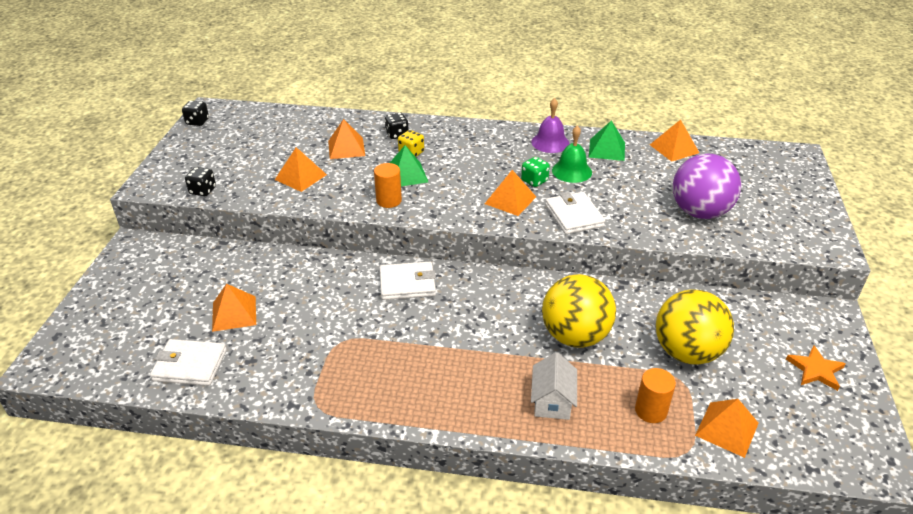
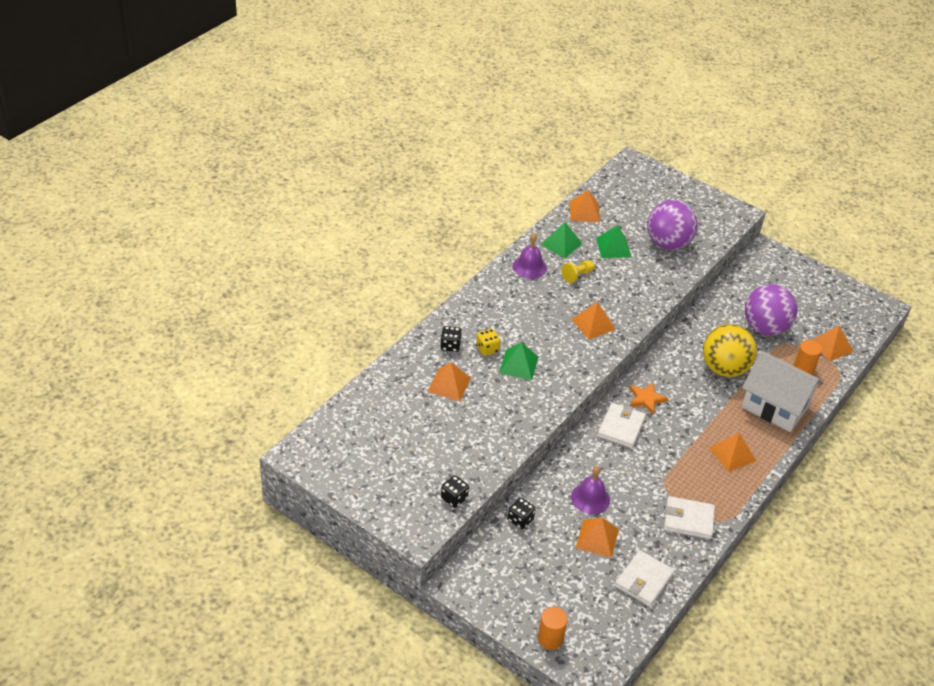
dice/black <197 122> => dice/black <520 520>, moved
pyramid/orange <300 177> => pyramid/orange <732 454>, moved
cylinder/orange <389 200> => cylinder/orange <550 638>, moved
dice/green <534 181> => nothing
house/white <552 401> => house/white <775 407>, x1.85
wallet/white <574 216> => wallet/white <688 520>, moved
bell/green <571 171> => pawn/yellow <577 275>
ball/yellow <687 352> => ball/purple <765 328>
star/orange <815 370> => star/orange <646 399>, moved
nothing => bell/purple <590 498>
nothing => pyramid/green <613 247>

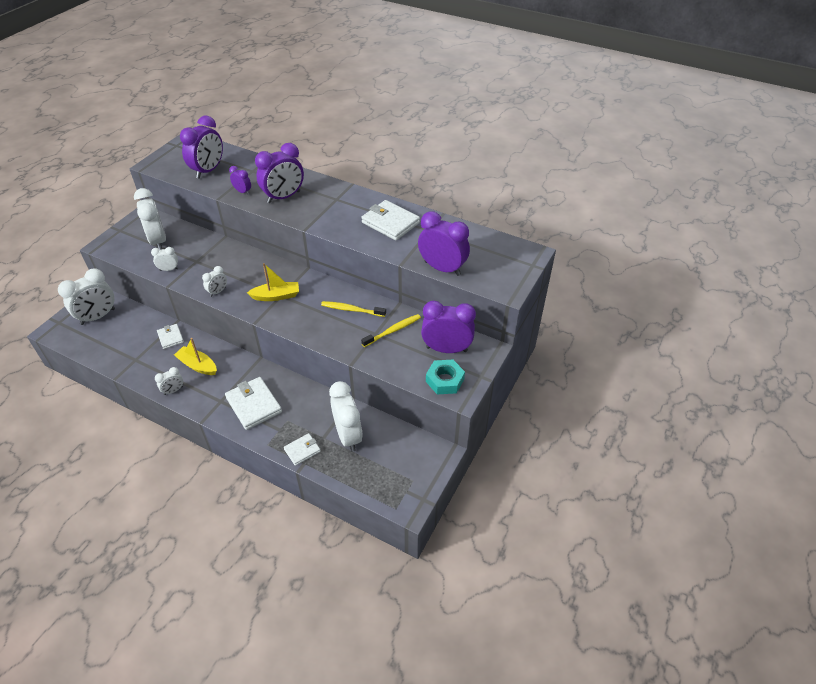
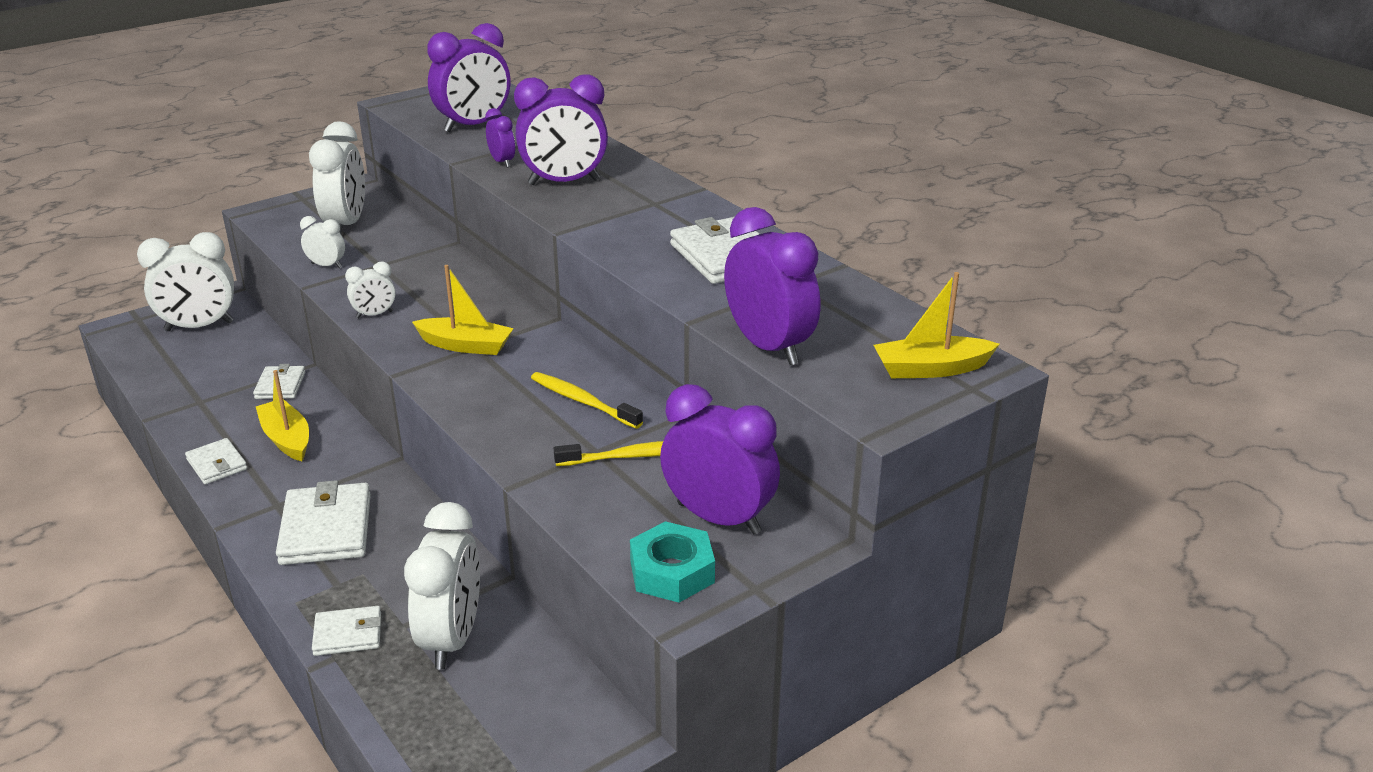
clock/white <173 390> => wallet/white <217 464>
nothing => boat/yellow <931 369>

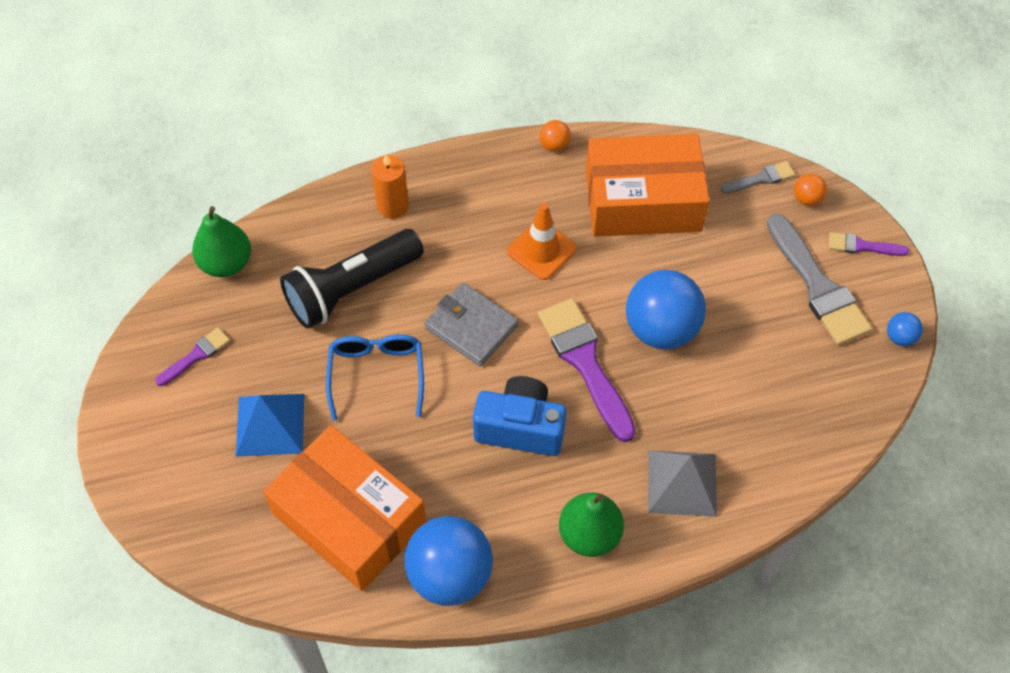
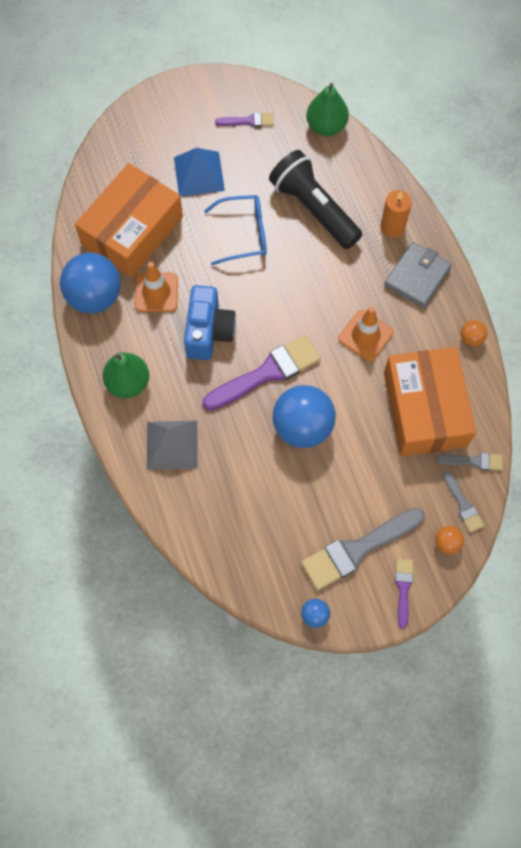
brush/purple <196 356> => brush/purple <248 121>, 45 degrees counterclockwise
wallet/grey <471 326> => wallet/grey <417 277>, moved
nothing => traffic cone/orange <156 292>
nothing => brush/grey <474 461>

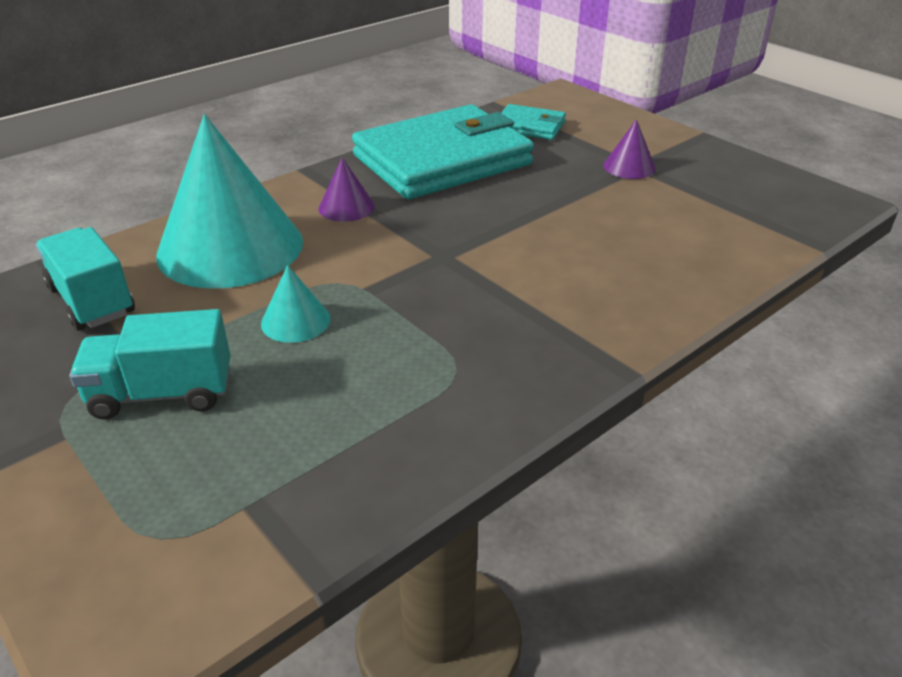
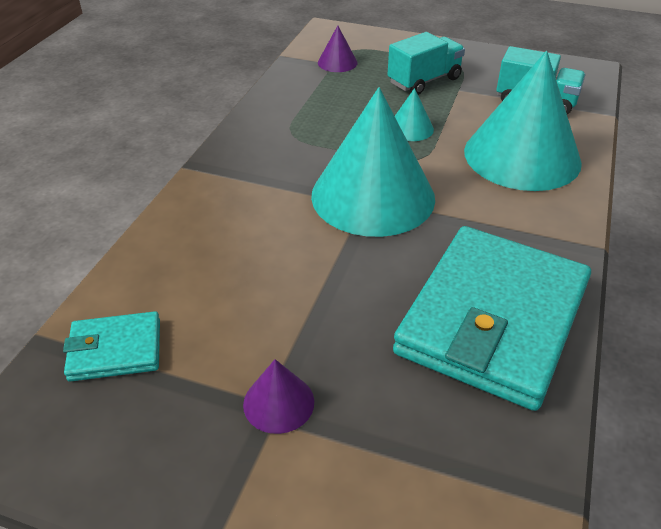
cone/purple <346 207> => cone/purple <337 62>, moved
wallet/turquoise <529 126> => wallet/turquoise <115 350>, moved
nothing => cone/turquoise <373 196>

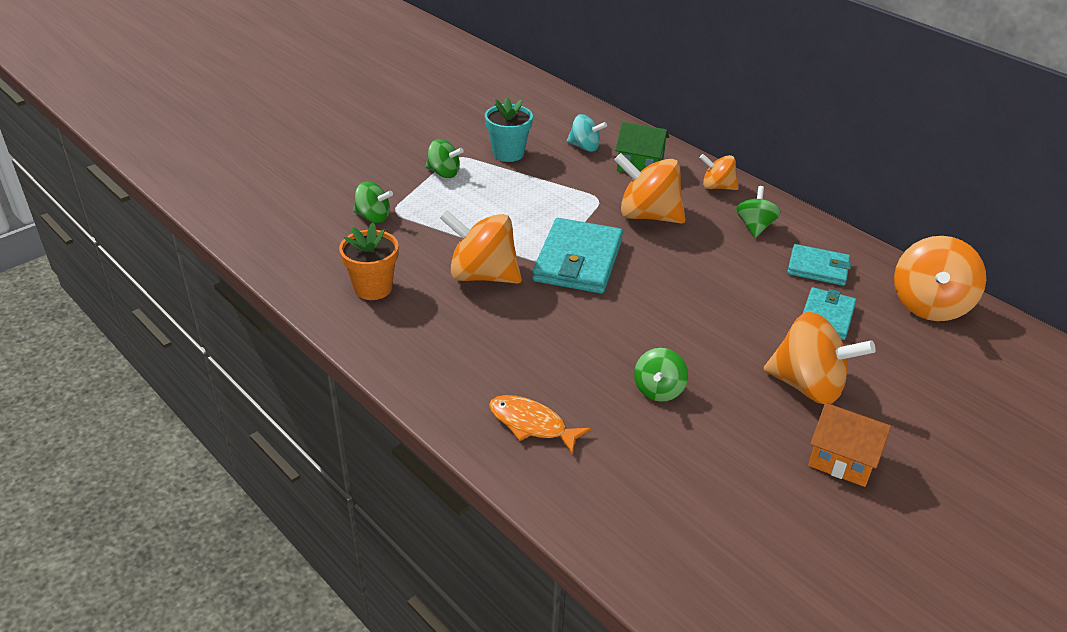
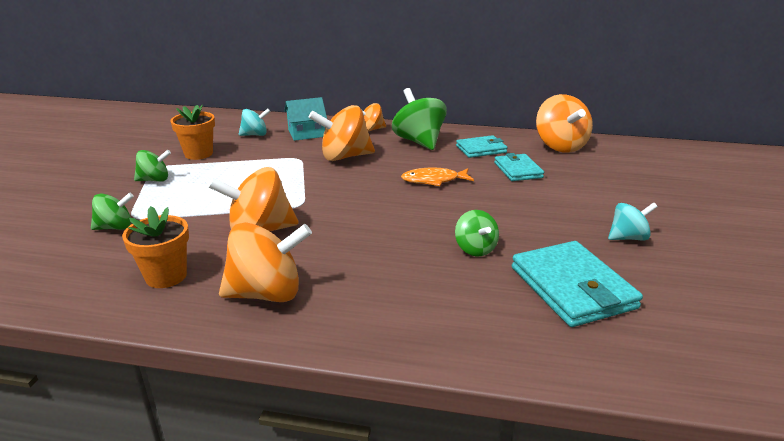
flower pot/turquoise <508 153> => flower pot/orange <198 154>
fish/orange <532 424> => fish/orange <433 180>, moved
wallet/turquoise <578 261> => wallet/turquoise <572 287>, moved
house/green <640 165> => house/turquoise <306 133>
spinning top/green <755 226> => spinning top/green <419 141>, x1.75
spinning top/orange <808 386> => spinning top/orange <267 293>, moved
house/orange <842 459> => spinning top/turquoise <628 237>

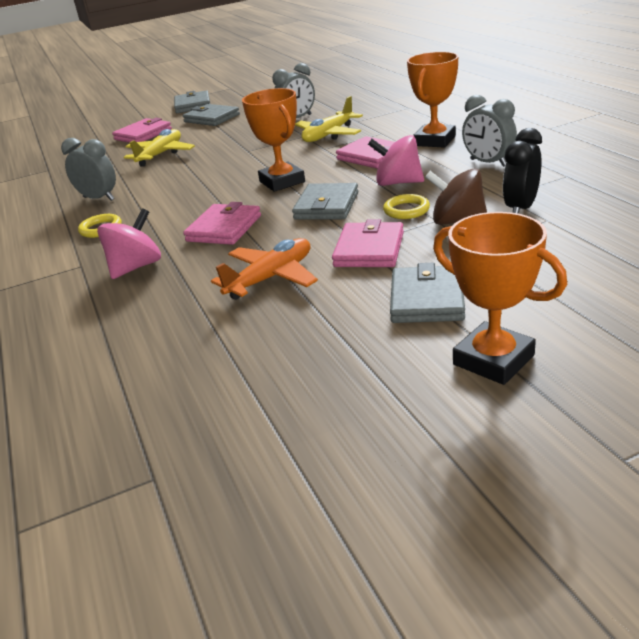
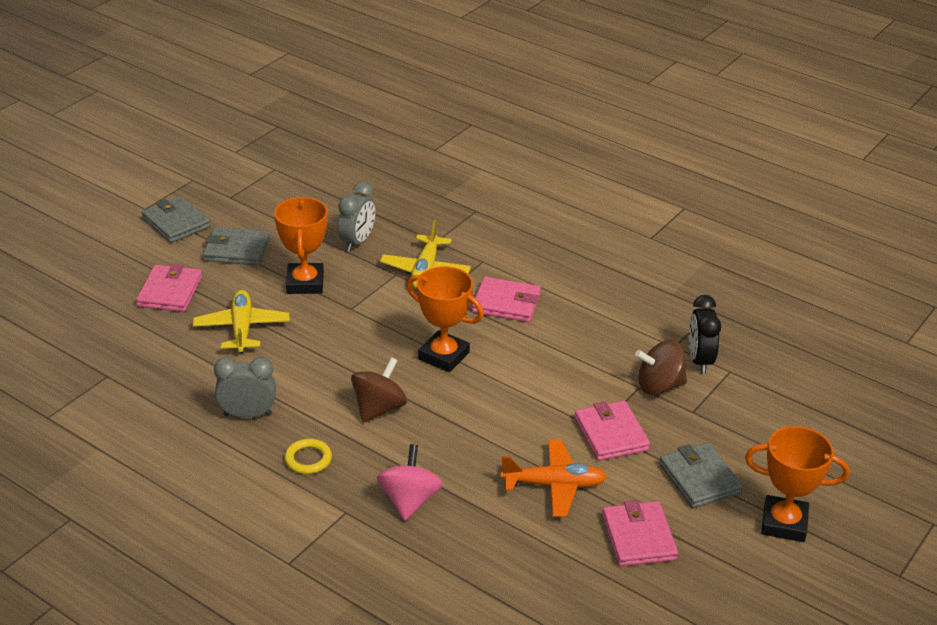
wallet/pink <224 228> => wallet/pink <639 537>, moved
plane/orange <271 278> => plane/orange <554 485>, 75 degrees clockwise
wallet/grey <326 206> => nothing
spinning top/pink <398 183> => nothing
ring/yellow <406 210> => nothing
trophy/orange <434 141> => trophy/orange <305 283>, moved
clock/grey <488 163> => nothing
nothing => spinning top/brown <379 408>

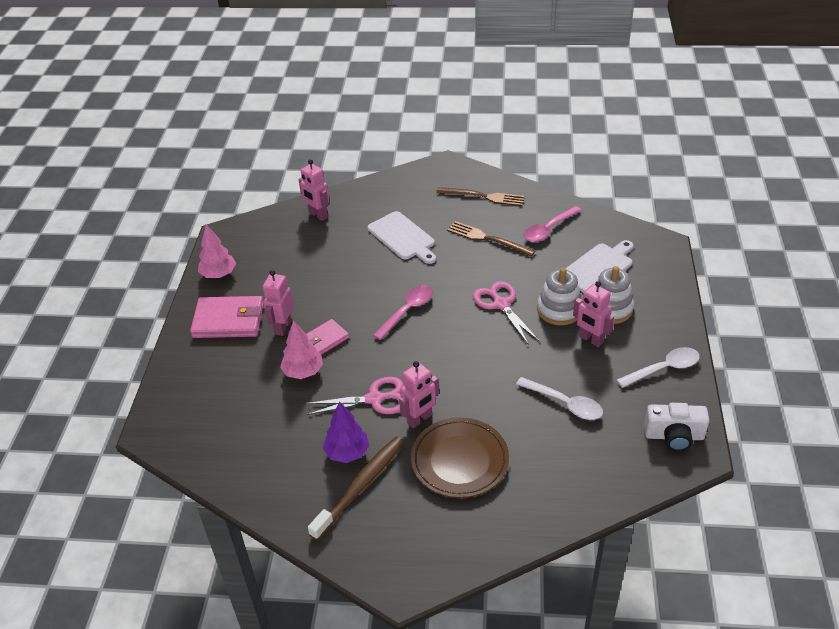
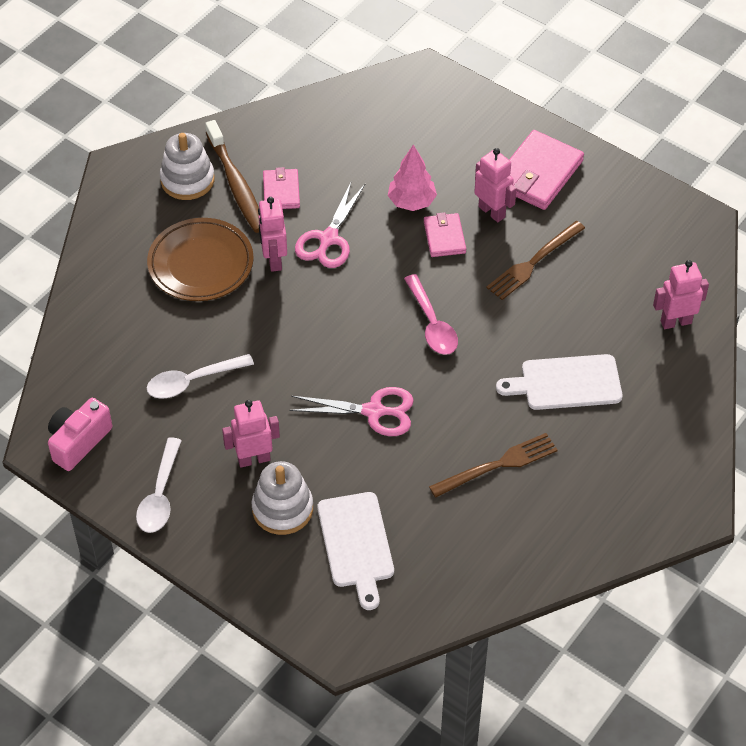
tree/pink <219 274> => nothing
tree/purple <347 452> => wallet/pink <281 191>
fork/brown <483 197> => fork/brown <533 262>, moved
spoon/pink <548 229> => nothing
stacking toy/white <559 310> => stacking toy/white <187 180>, moved
camera/white <674 436> => camera/pink <78 442>

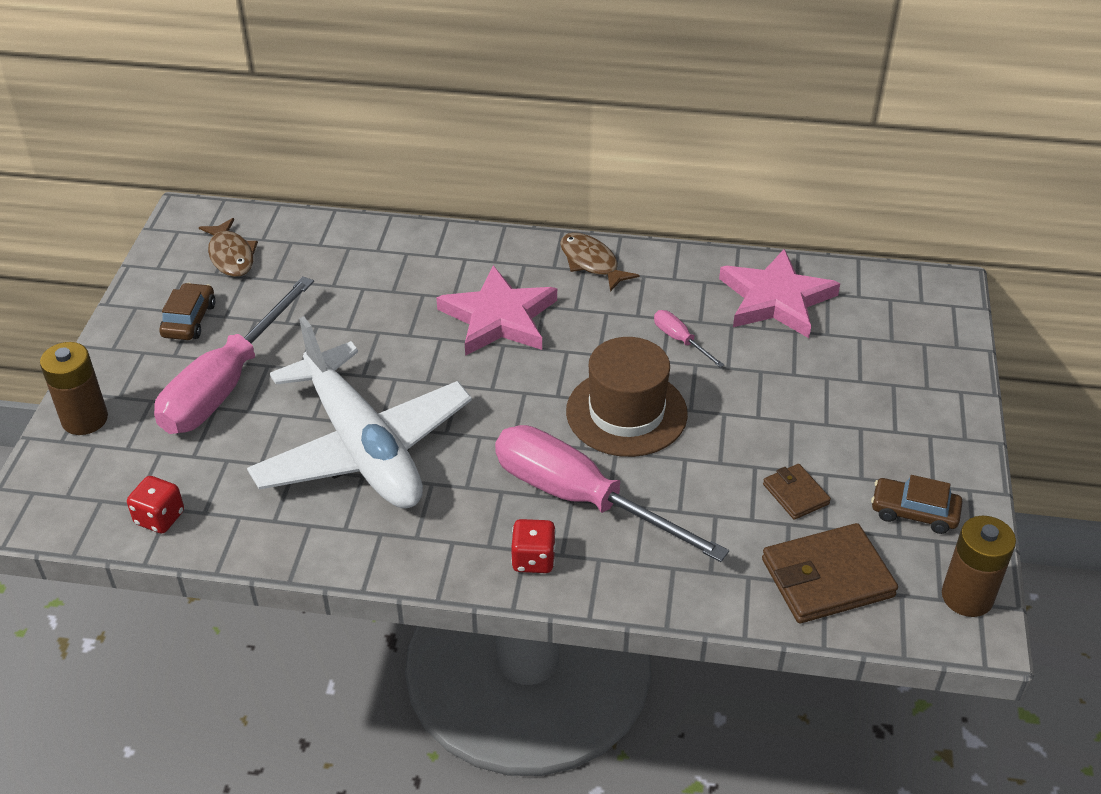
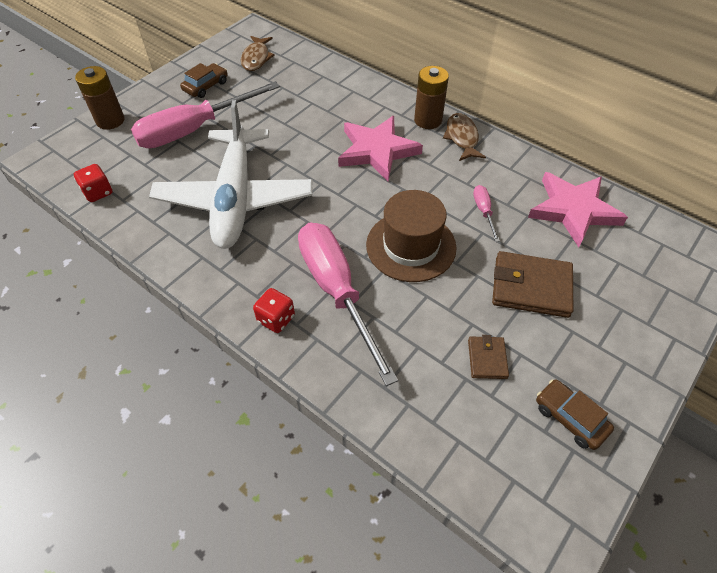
wallet/brown <827 578> => wallet/brown <531 287>, moved
battery/brown <967 597> => battery/brown <428 120>, moved

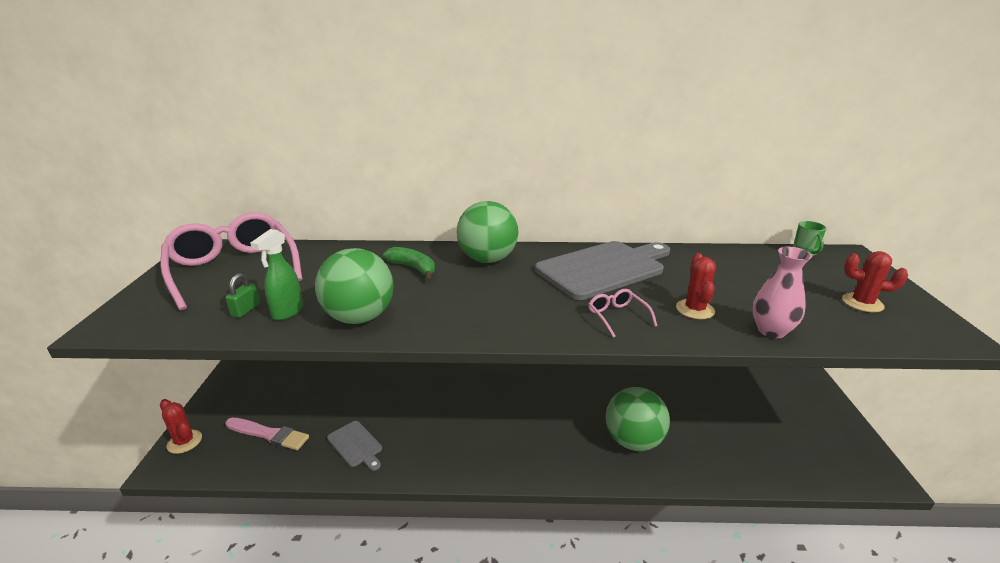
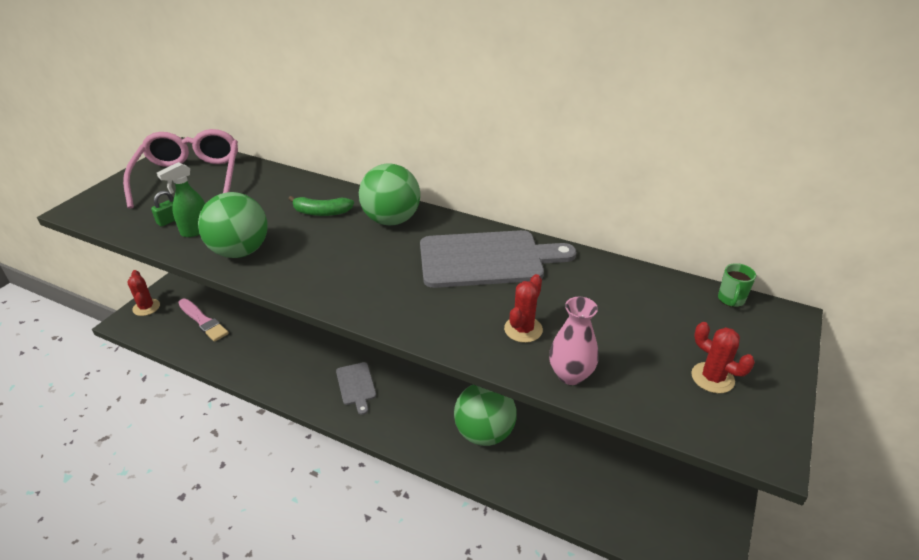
cutting board/grey <356 445> => cutting board/grey <356 385>, moved
banana/green <413 268> => banana/green <321 212>, 120 degrees clockwise
glasses/pink <617 316> => nothing

